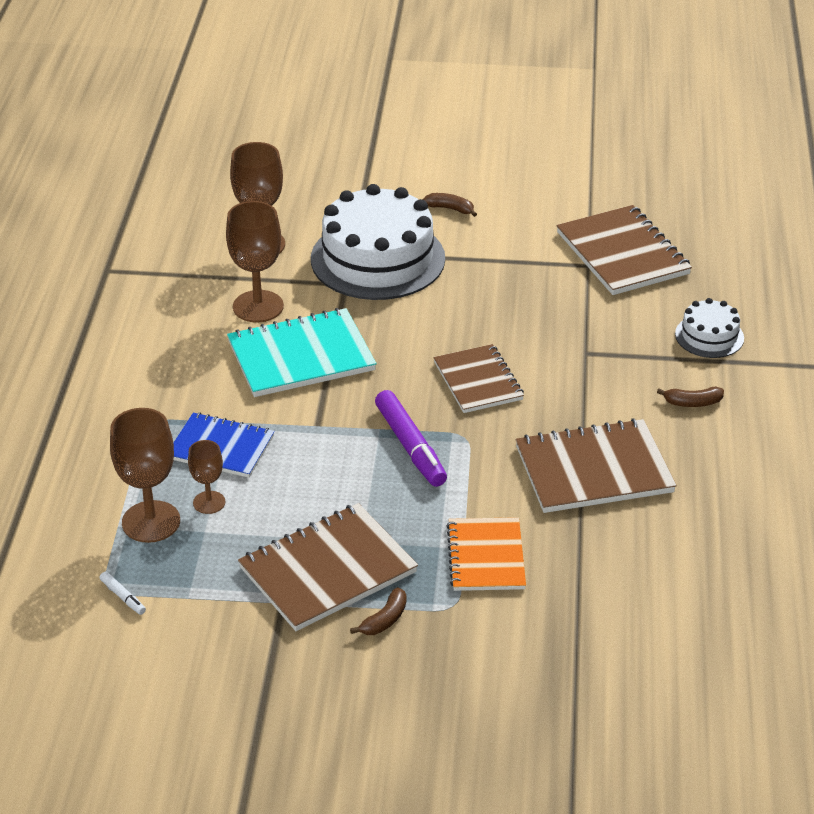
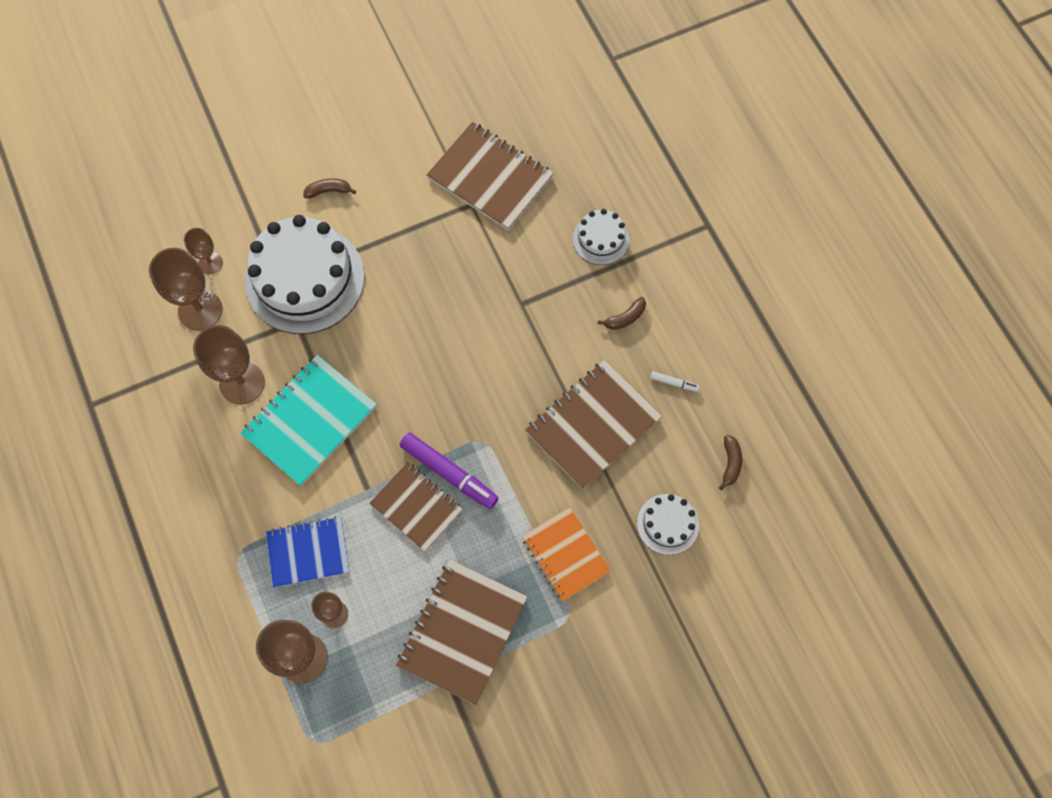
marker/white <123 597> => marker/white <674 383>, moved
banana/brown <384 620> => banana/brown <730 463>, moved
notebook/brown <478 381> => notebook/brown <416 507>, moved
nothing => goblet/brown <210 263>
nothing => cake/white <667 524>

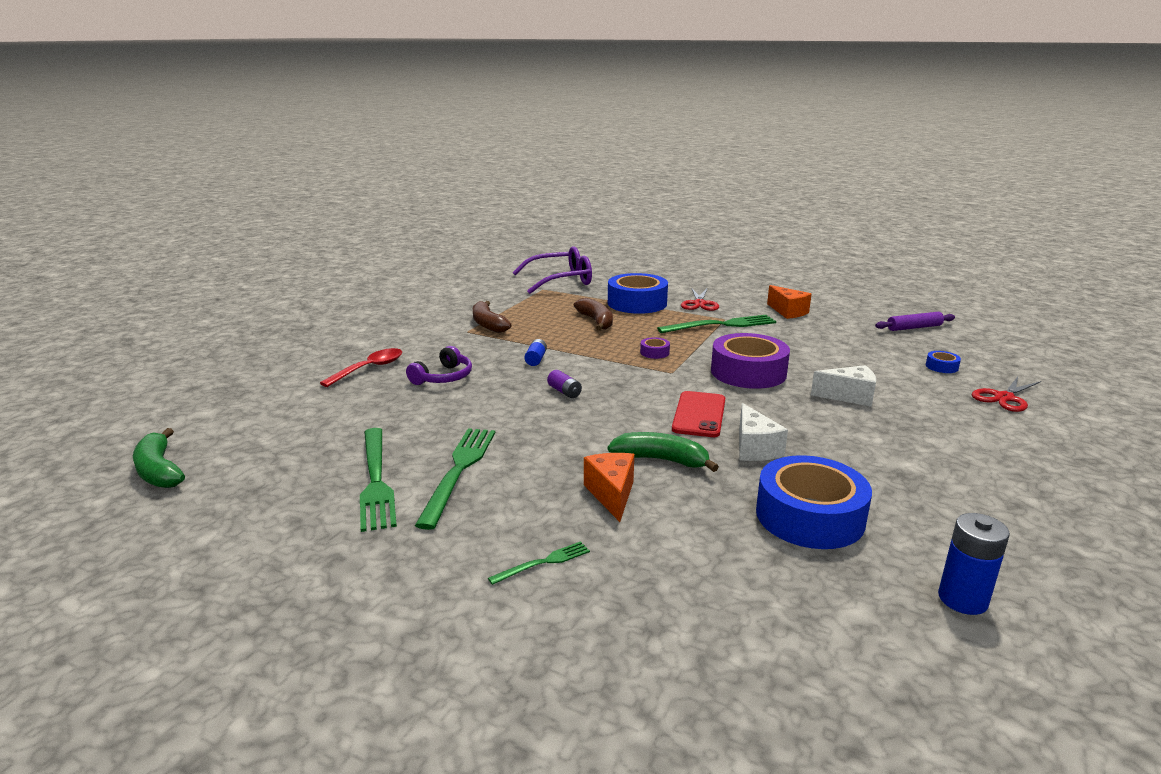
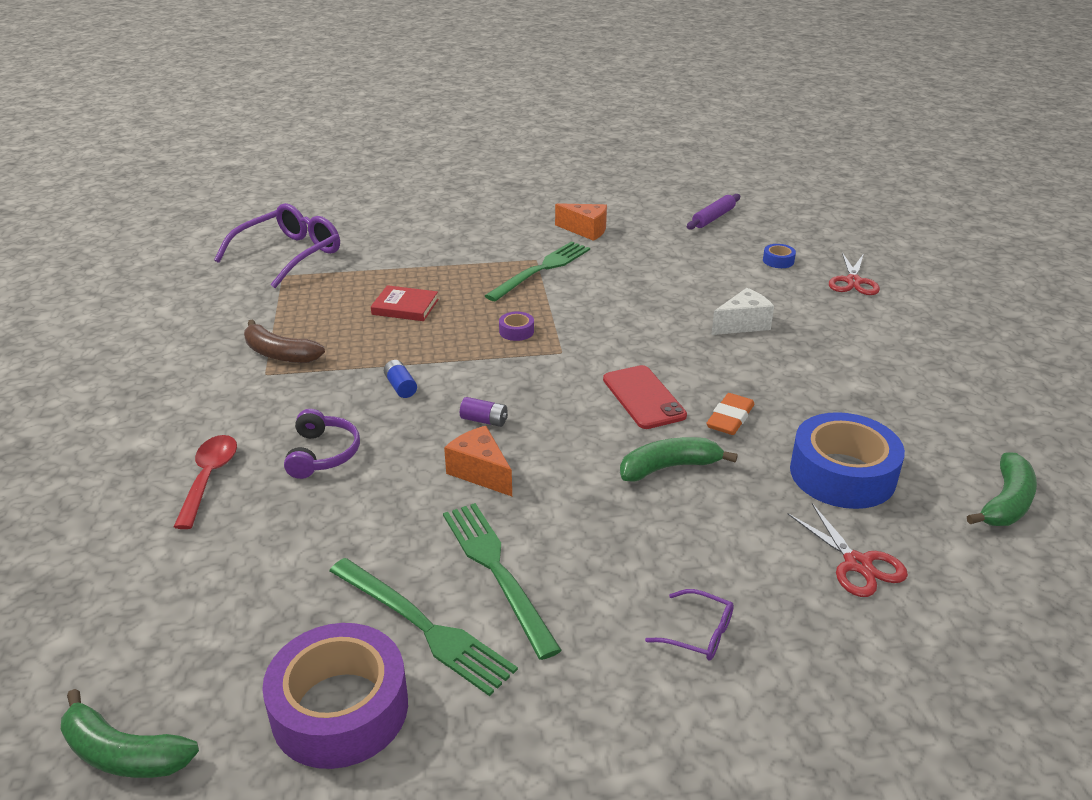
fork/green <543 563> => glasses/purple <698 633>
banana/brown <596 321> => book/red <405 307>
cheese/orange <611 494> => cheese/orange <480 472>, moved
tape/blue <637 303> => nothing
scissors/red <699 304> => scissors/red <857 564>, moved
tape/purple <748 372> => tape/purple <340 709>, moved
cheese/white <754 448> => eraser/orange <730 418>
battery/blue <962 599> => banana/green <1006 503>

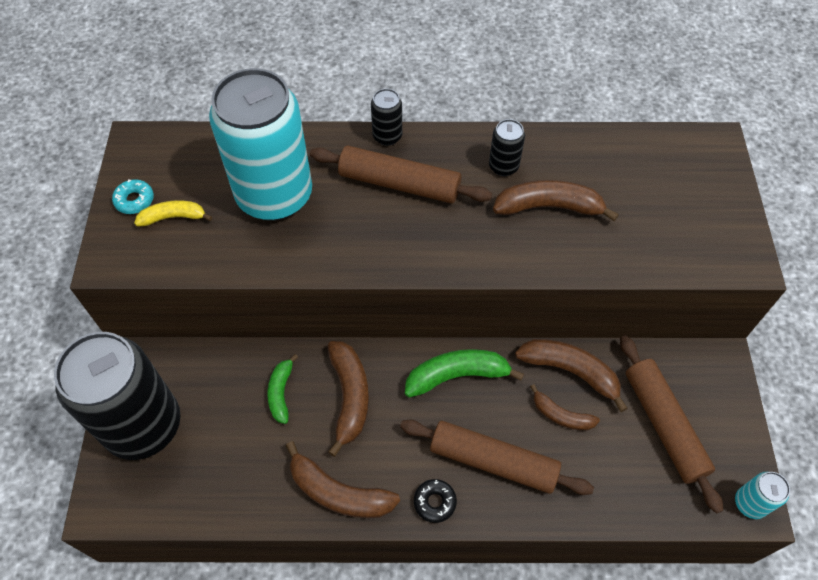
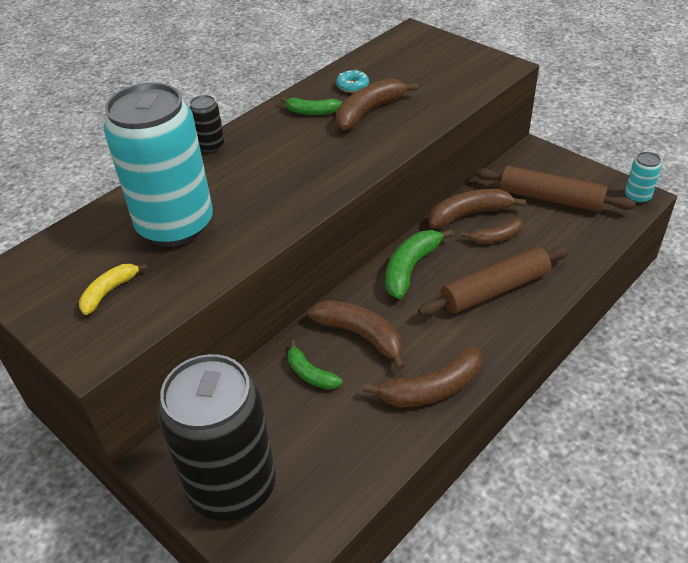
donut/turquoise <134 200> => donut/turquoise <352 86>, moved
rolling pin/brown <399 183> => nothing
donut/black <434 502> => nothing
can/black <503 166> => banana/green <312 112>

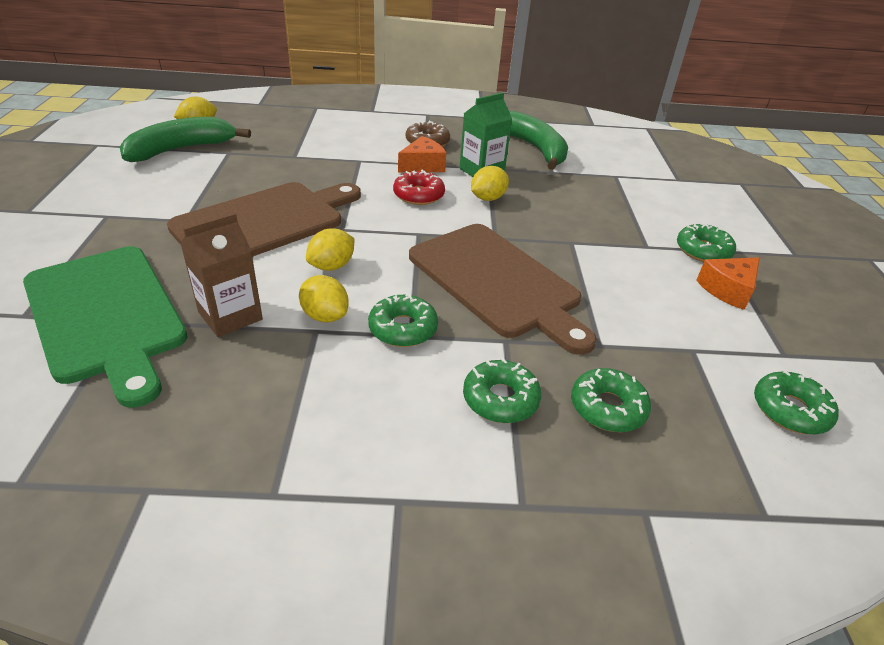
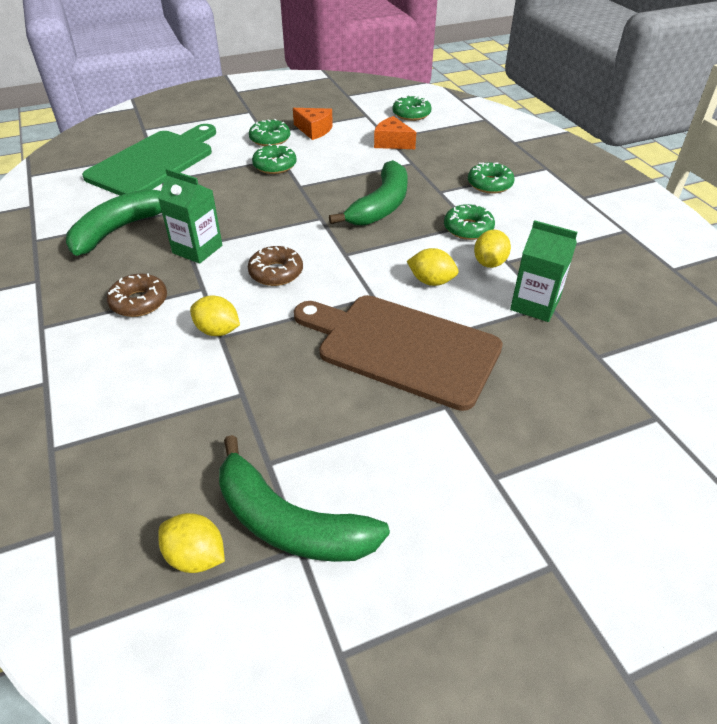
cutting board/green <106 315> => cutting board/green <154 162>, moved
carton/brown <230 316> => carton/green <535 305>
donut/red <418 195> => donut/brown <276 272>
cheese/orange <423 165> => cheese/orange <392 142>, moved
cutting board/brown <497 282> => banana/green <381 205>
lemon/yellow <488 198> => lemon/yellow <217 330>, moved
donut/green <607 407> => donut/green <275 165>, moved

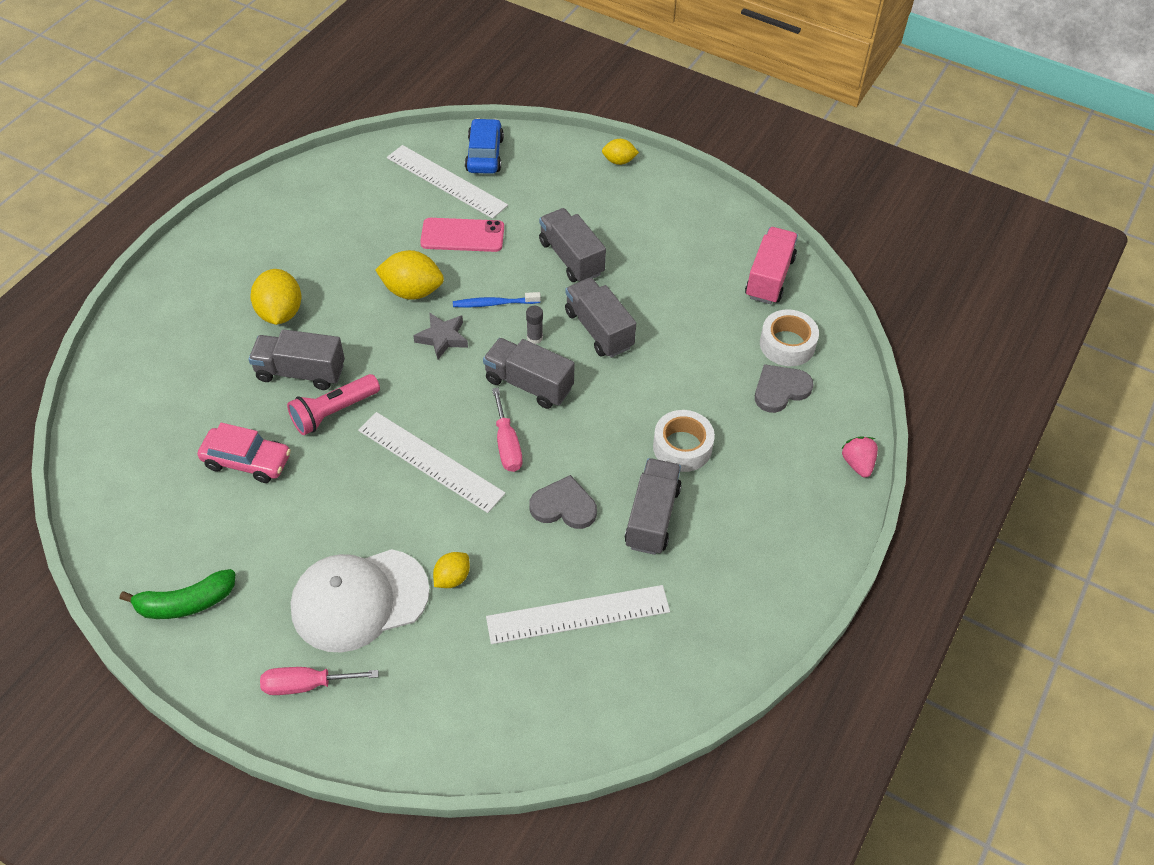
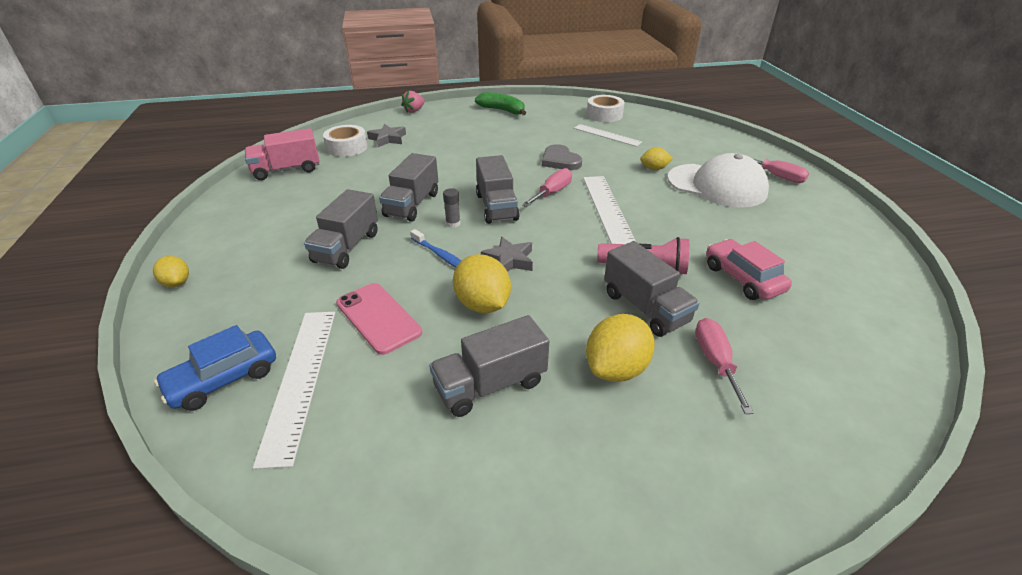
banana/green <185 603> => banana/green <502 110>, moved
ruler/white <578 614> => ruler/white <607 135>, x0.66
truck/grey <652 517> => truck/grey <490 385>, moved
tape/white <682 447> => tape/white <604 115>, moved
heart/grey <780 390> => star/grey <388 139>
nothing => screwdriver/pink <715 362>

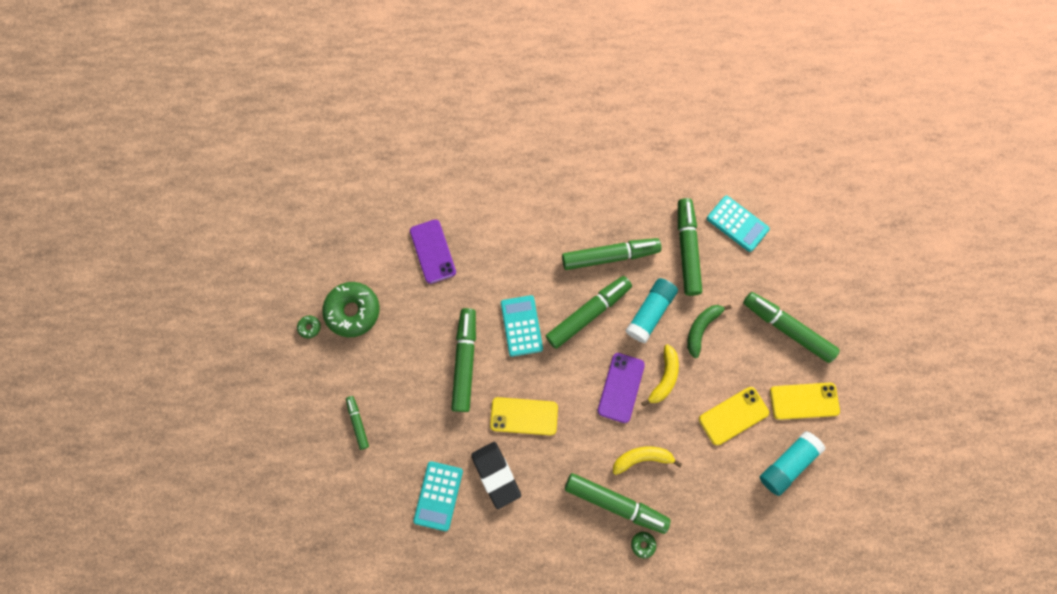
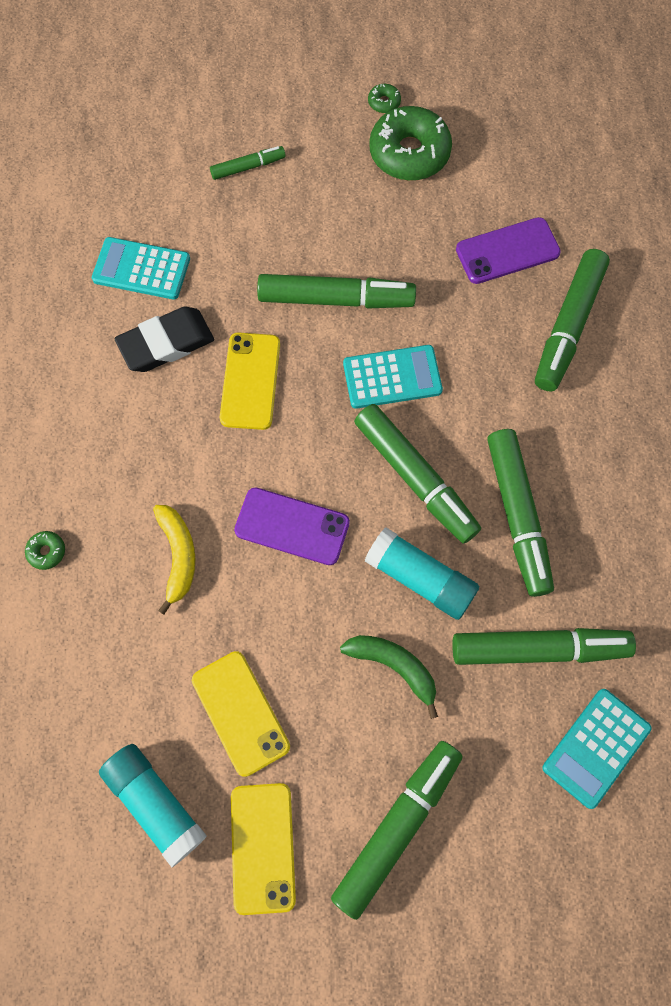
marker/green <615 502> => marker/green <568 326>, moved
banana/yellow <664 377> => nothing

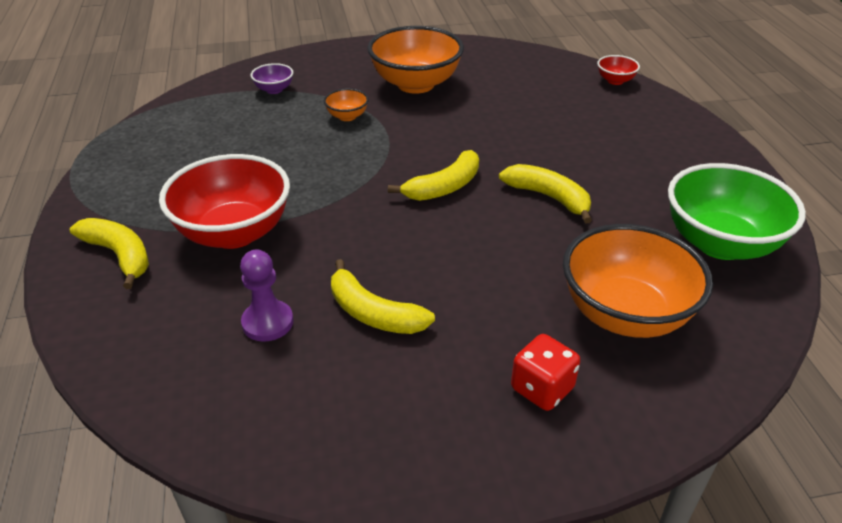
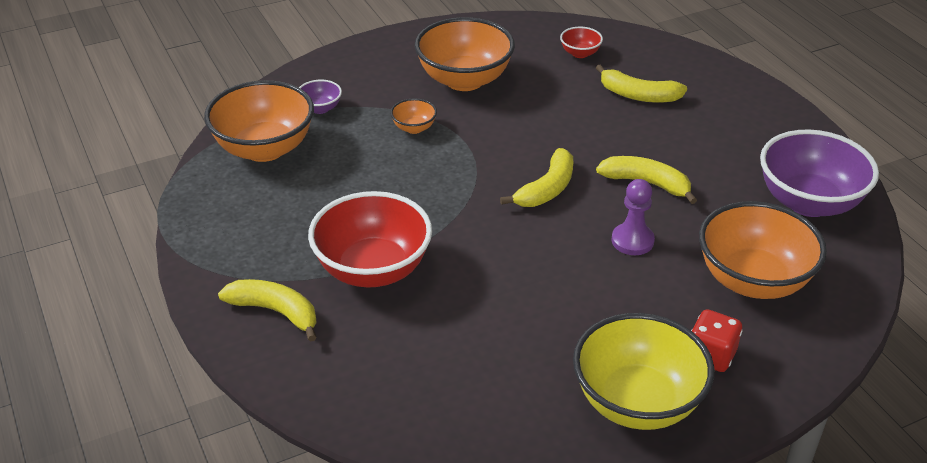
pawn/purple <267 322> => pawn/purple <632 241>, moved
banana/yellow <373 313> => banana/yellow <638 95>, moved
bowl/red <615 81> => bowl/red <580 53>, moved
bowl/green <720 243> => bowl/purple <809 202>
nothing => bowl/orange <264 148>
nothing => bowl/yellow <637 402>

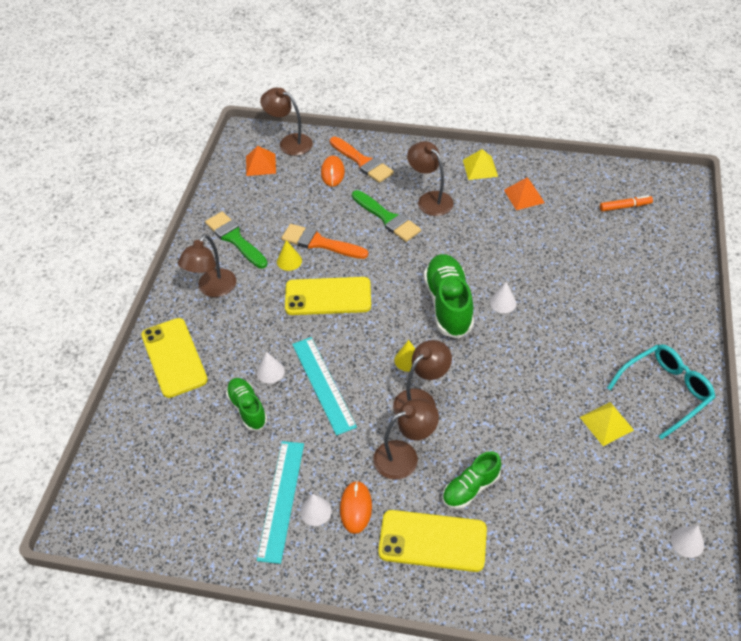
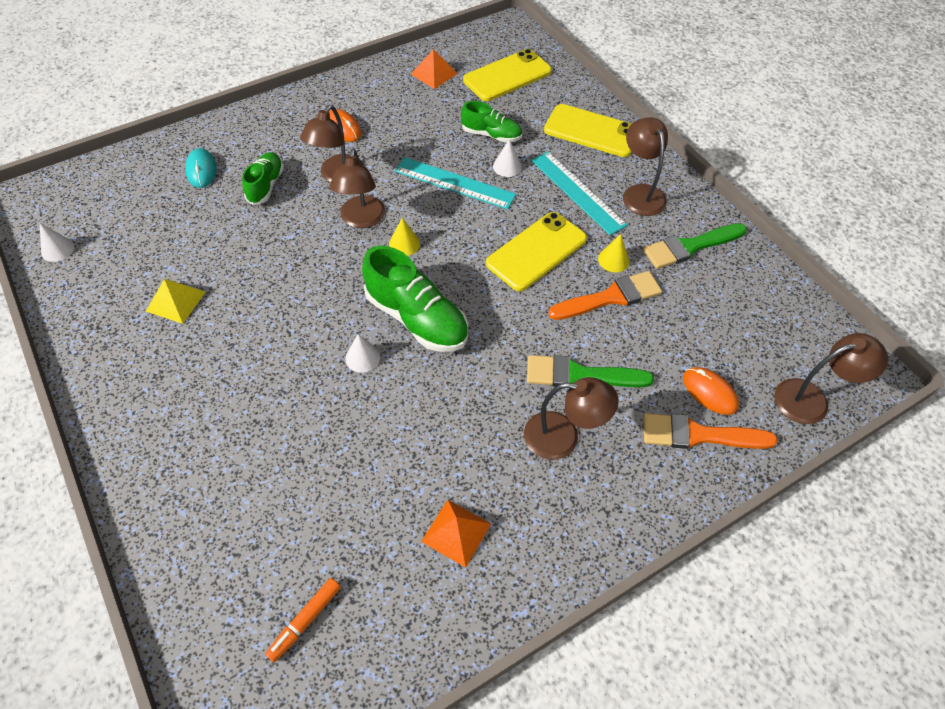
brush/green <235 239> => brush/green <690 247>, 150 degrees clockwise
pyramid/orange <260 164> => pyramid/orange <434 74>, moved
ruler/turquoise <281 500> => ruler/turquoise <577 192>, moved
cone/white <315 511> => nothing
phone/yellow <432 541> => phone/yellow <507 76>, moved
pyramid/yellow <480 168> => nothing
glasses/turquoise <665 391> => nothing
nothing => mouse/turquoise <201 170>

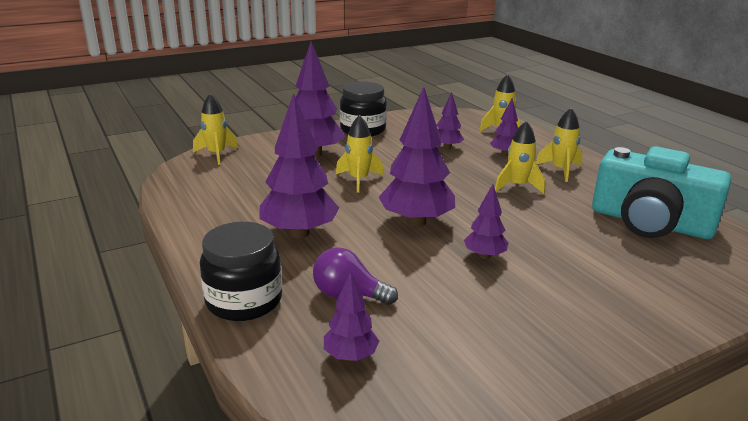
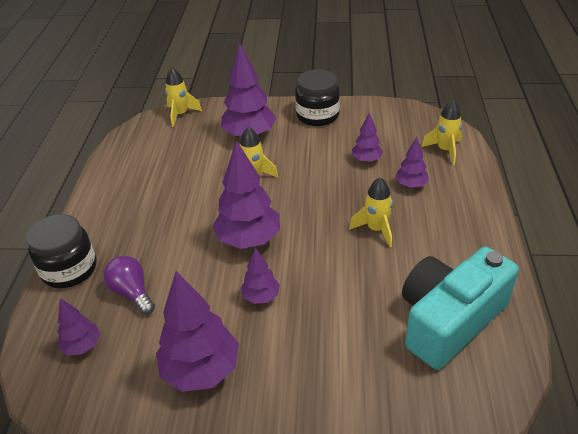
tree/purple <299 233> => tree/purple <201 370>, moved
rocket/yellow <560 170> => nothing
camera/turquoise <650 222> => camera/turquoise <449 320>, 75 degrees clockwise

